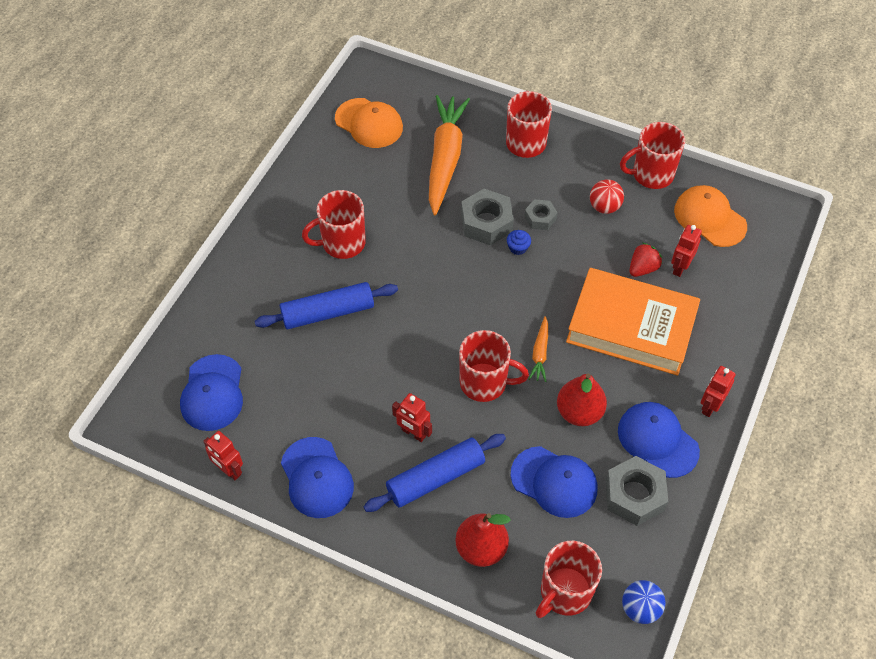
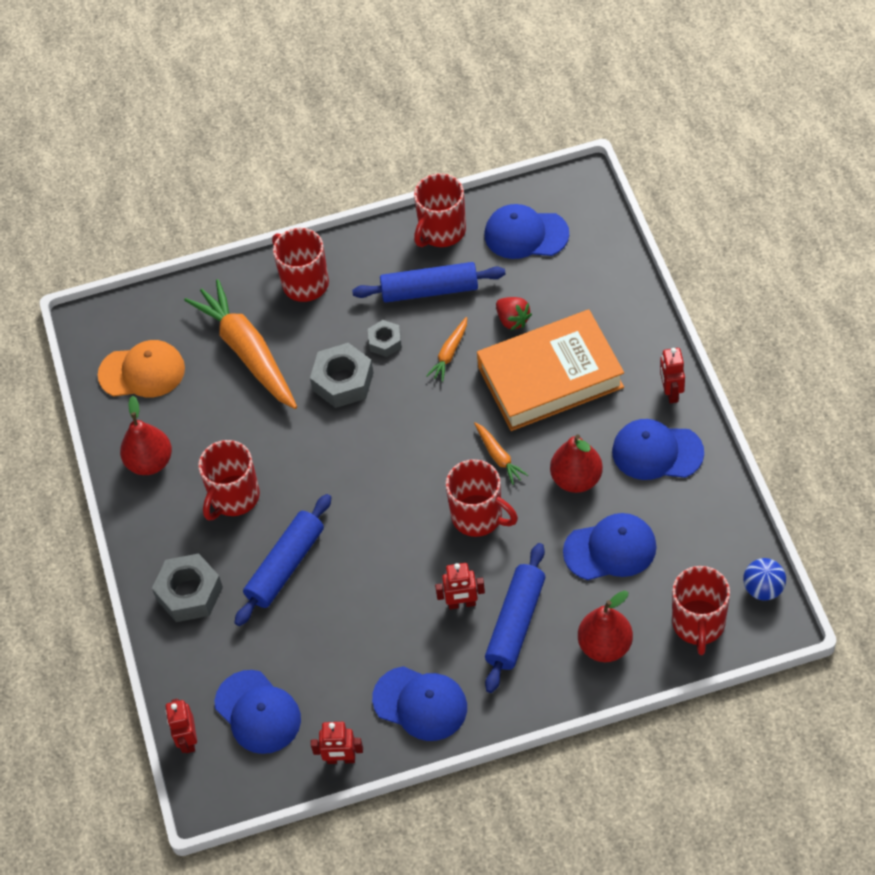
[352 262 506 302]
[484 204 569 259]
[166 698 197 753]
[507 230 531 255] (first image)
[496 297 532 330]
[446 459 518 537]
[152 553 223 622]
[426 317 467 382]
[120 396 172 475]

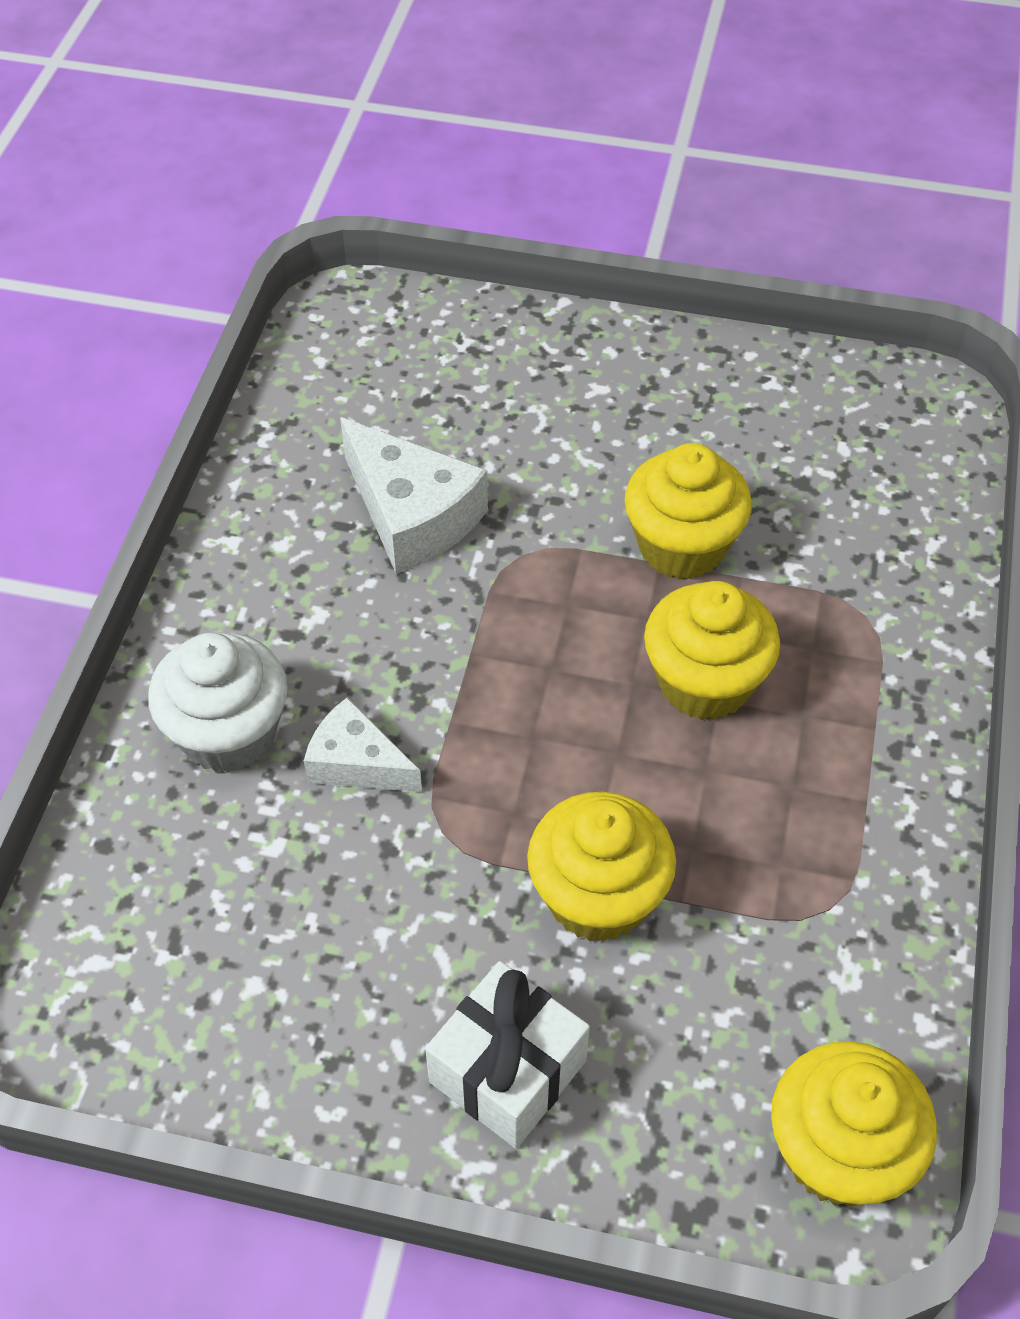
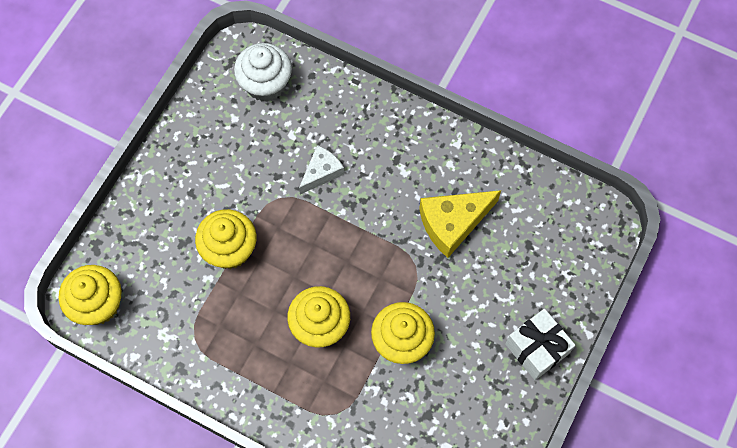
[419 190 501 258]
[234 43 292 102]
[505 309 576 380]

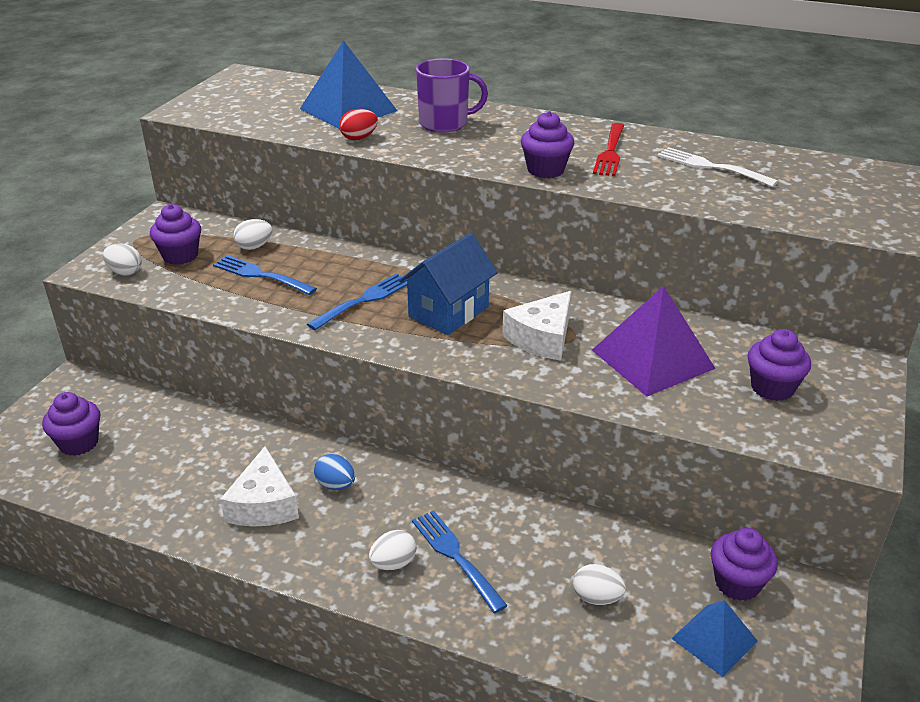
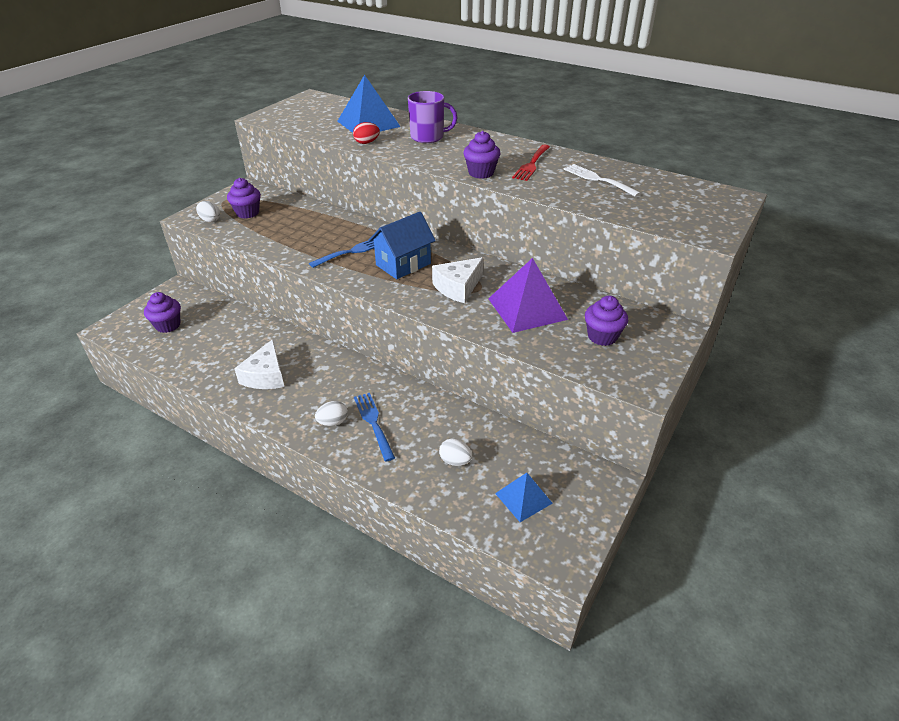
[233 219 273 250] (first image)
[213 255 317 295] (first image)
[314 454 355 490] (first image)
[711 528 778 601] (first image)

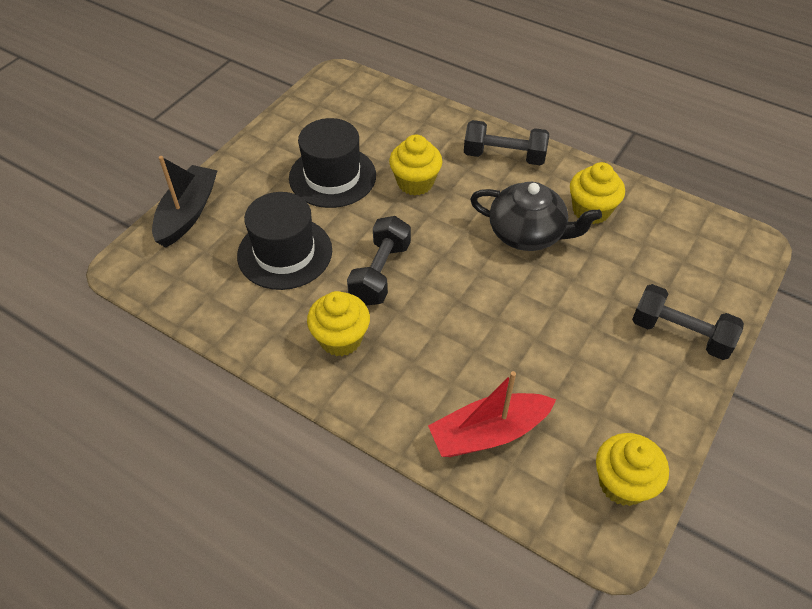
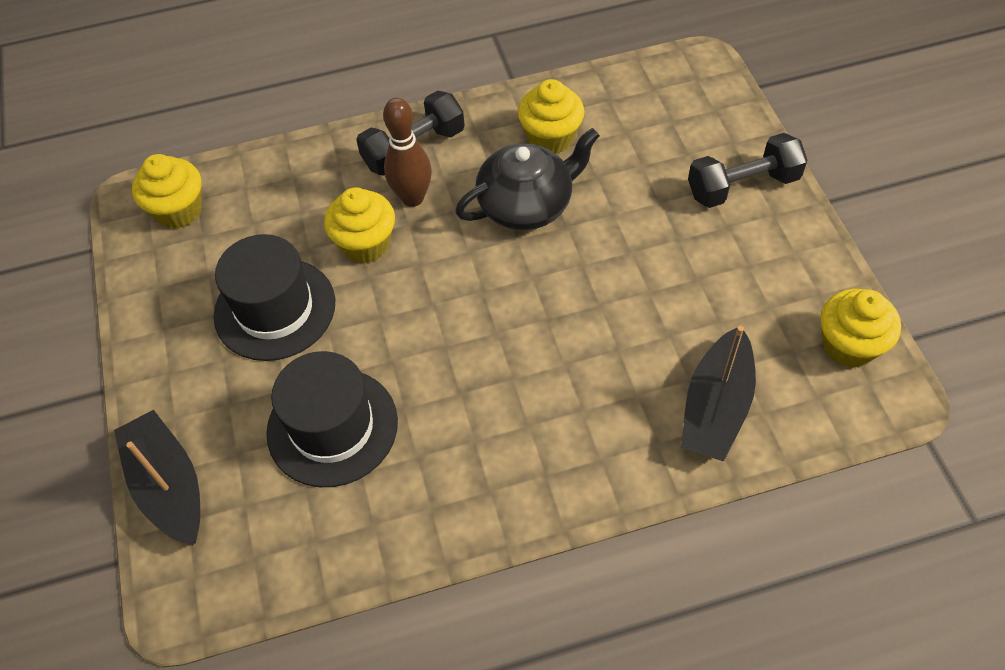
[347 216 411 305] (first image)
[132 154 202 229]
[681 326 756 461]
[383 98 432 207]

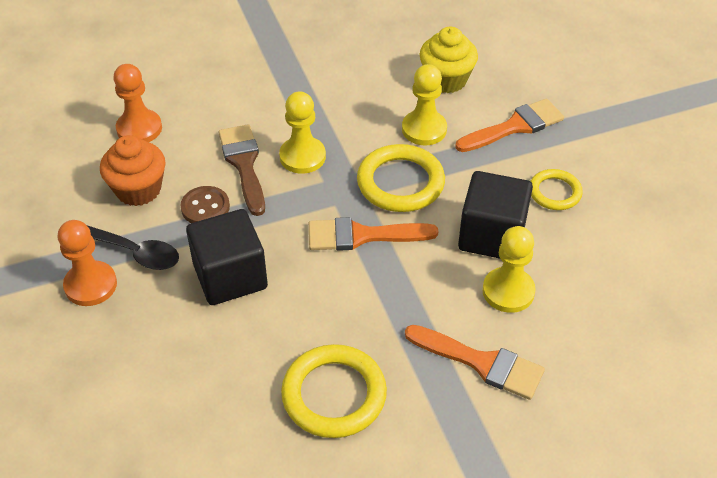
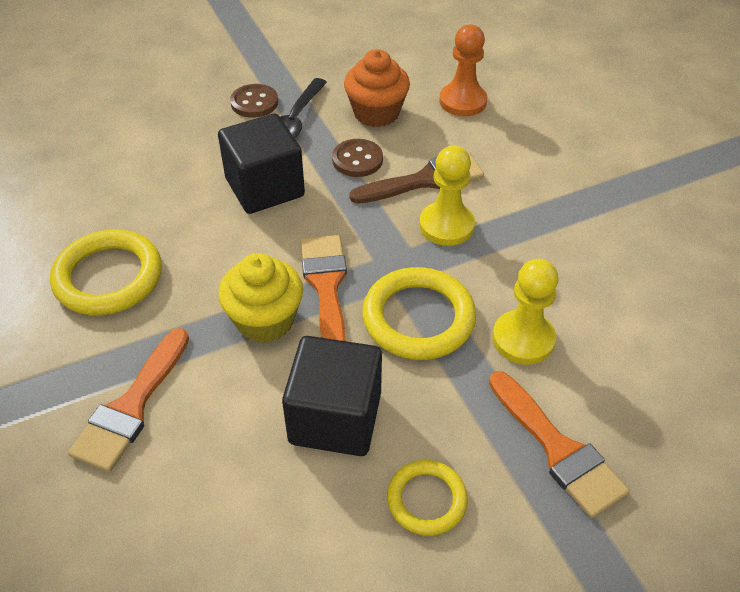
[218 253 303 343]
[230 84 278 118]
[482 226 536 313] (first image)

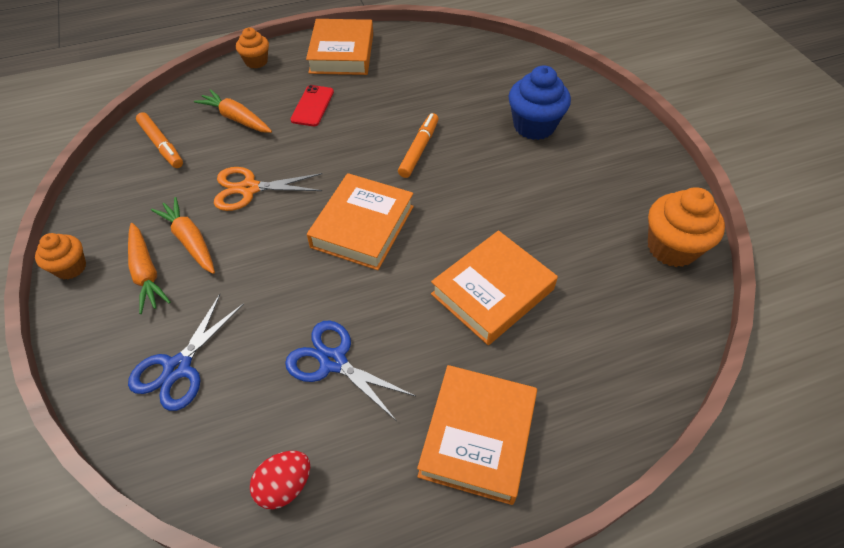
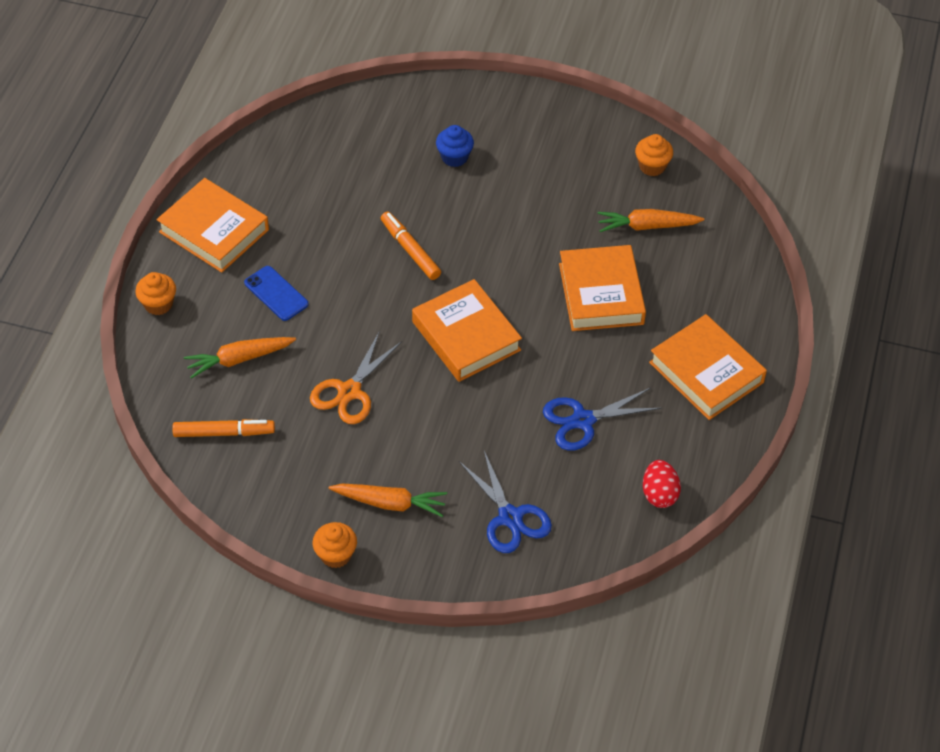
[436 125 474 167]
[244 266 309 321]
[635 134 673 176]
[597 209 704 232]

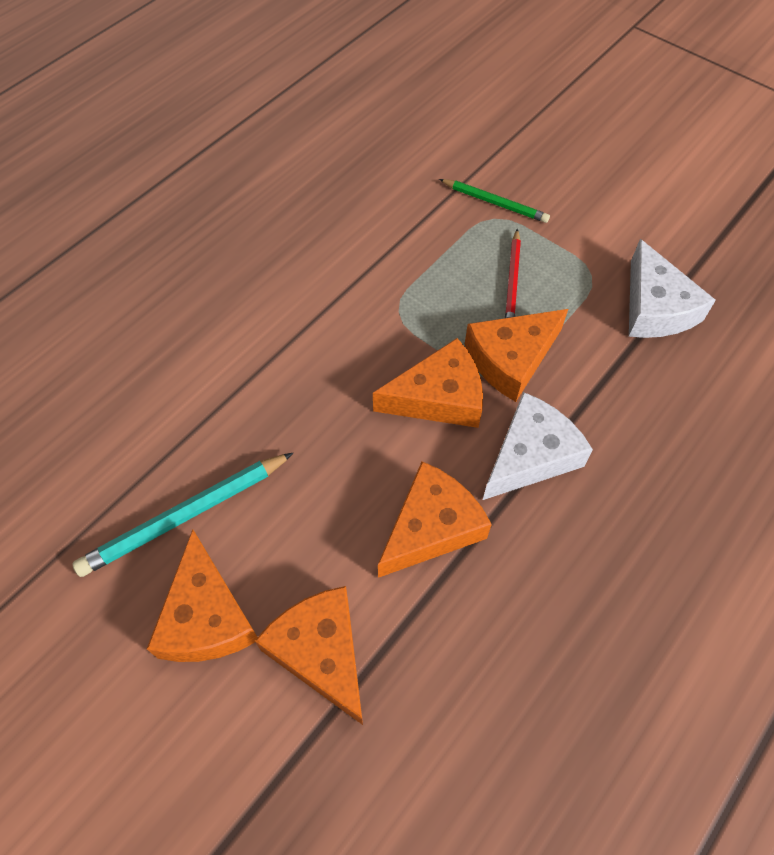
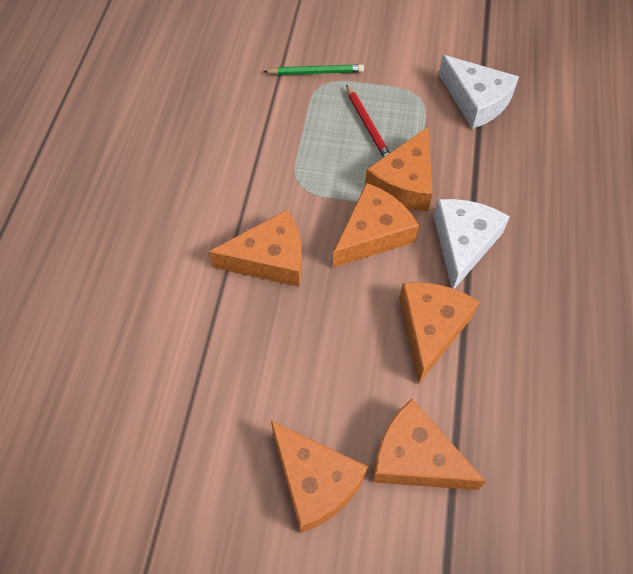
[73 453 293 577] (first image)
[209 210 302 287]

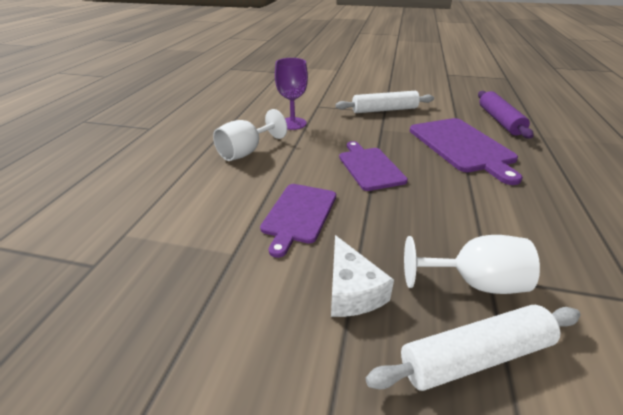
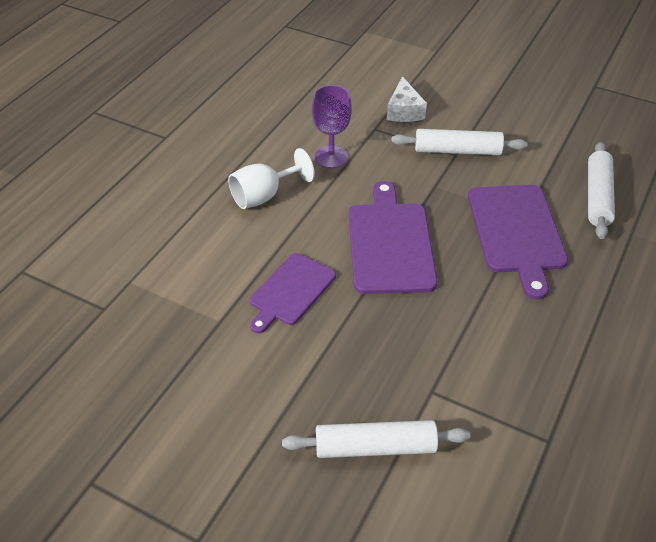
[588 142 615 239]
[349 181 437 294]
[387 76 427 122]
[404 235 540 294] (first image)

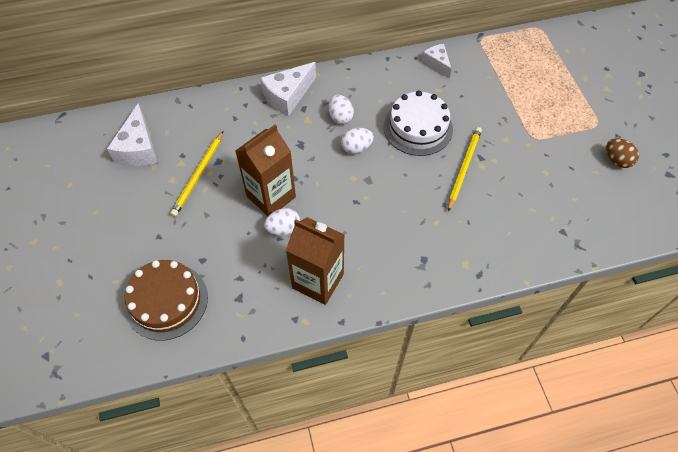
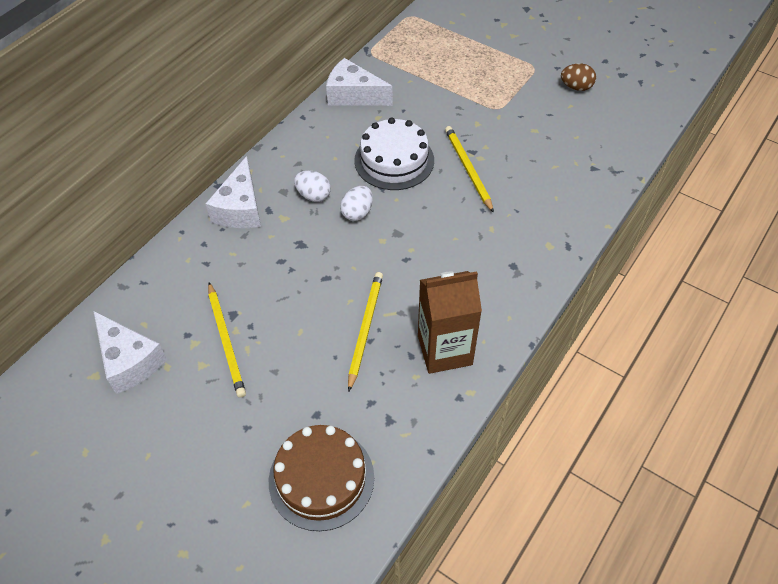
[326 58 392 106]
[235 124 296 216] (first image)
[348 272 383 392]

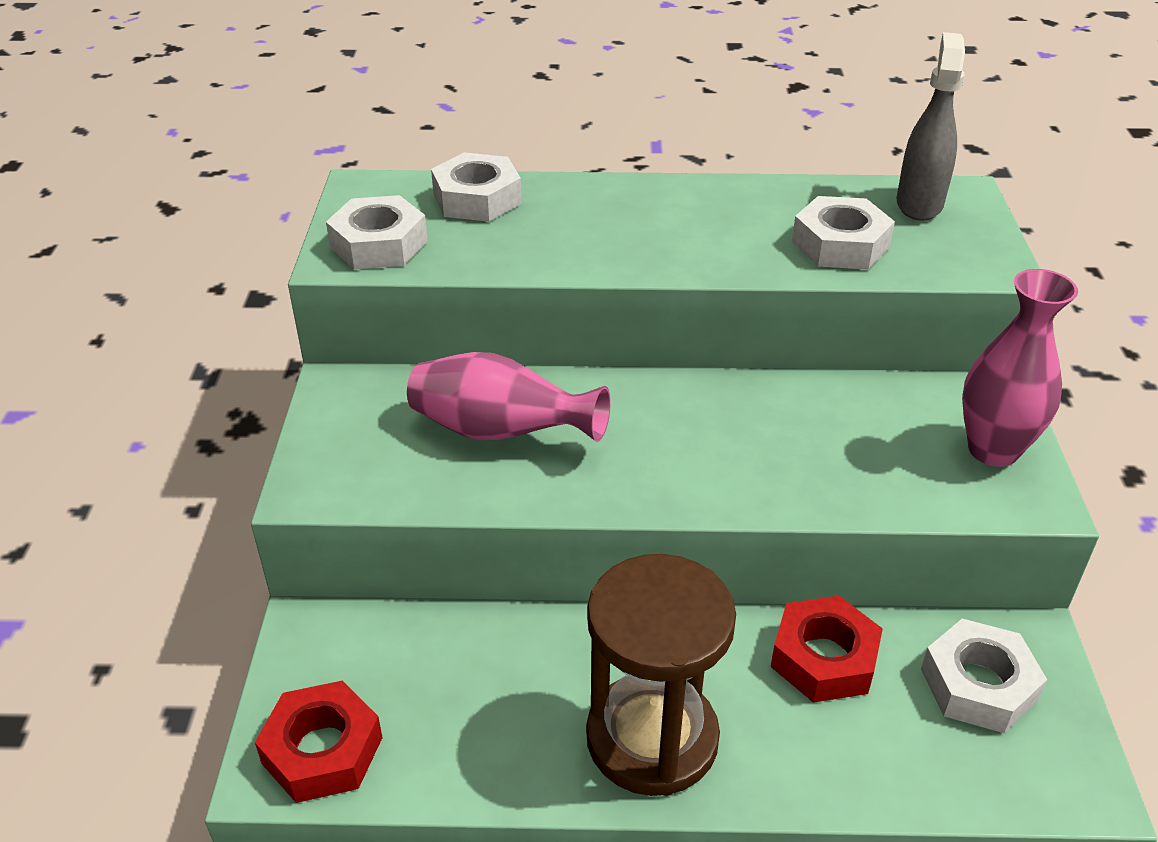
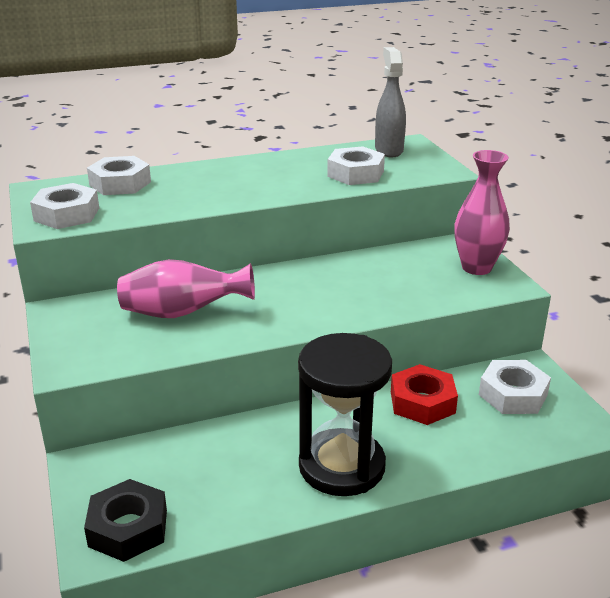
[298 333 392 496]
[84 479 167 562]

